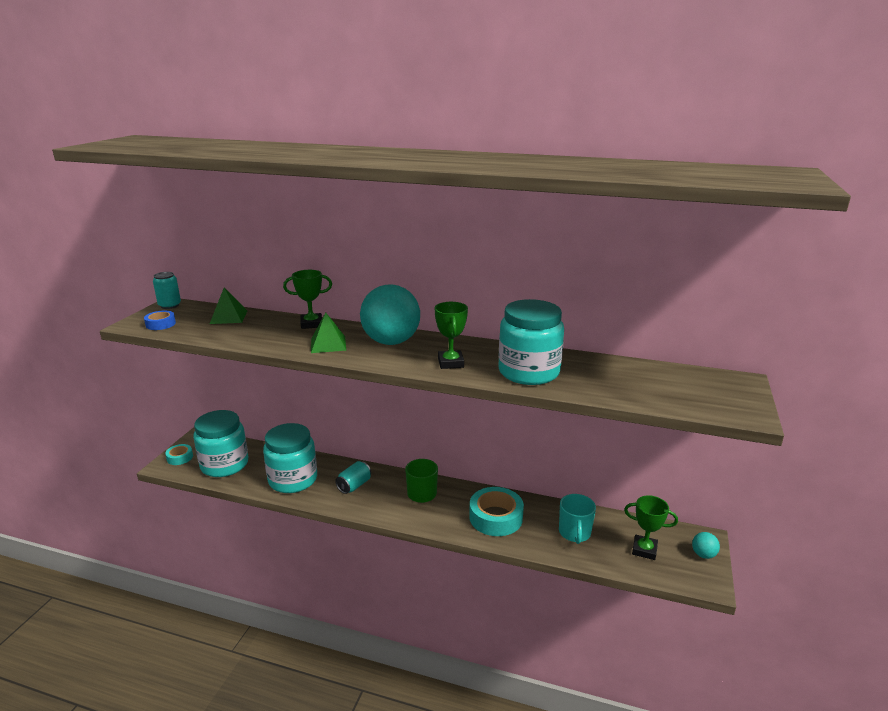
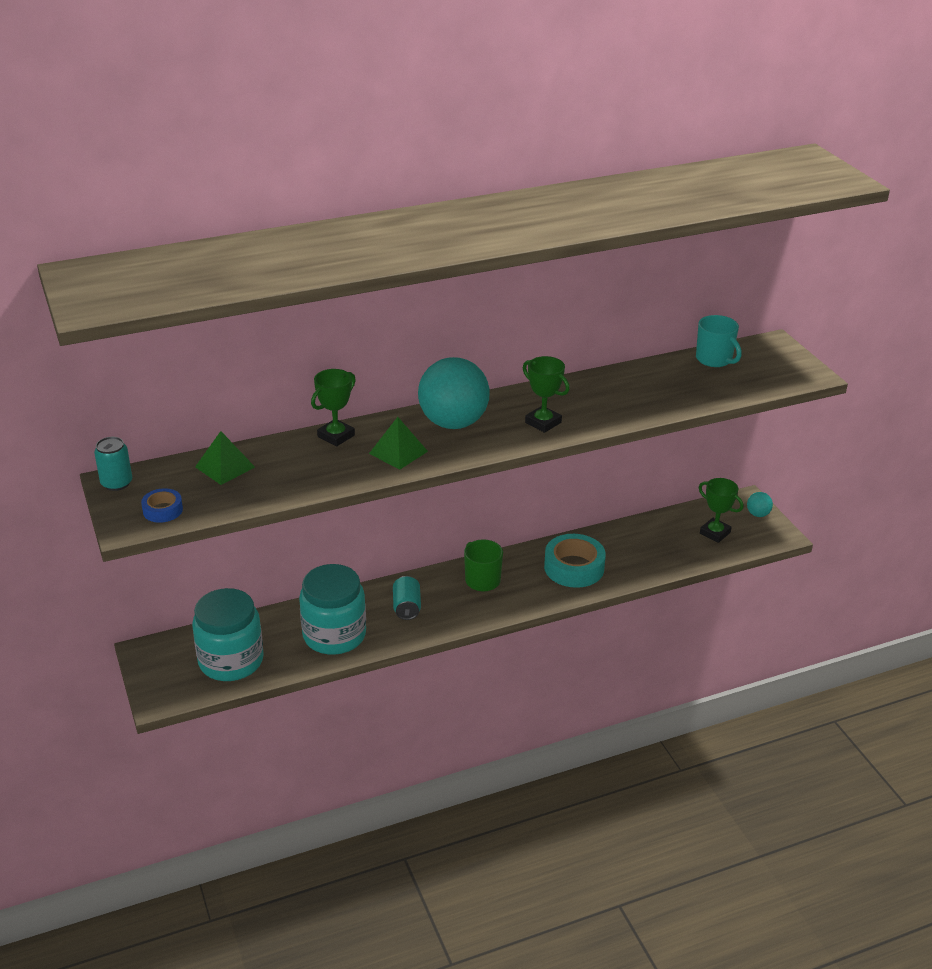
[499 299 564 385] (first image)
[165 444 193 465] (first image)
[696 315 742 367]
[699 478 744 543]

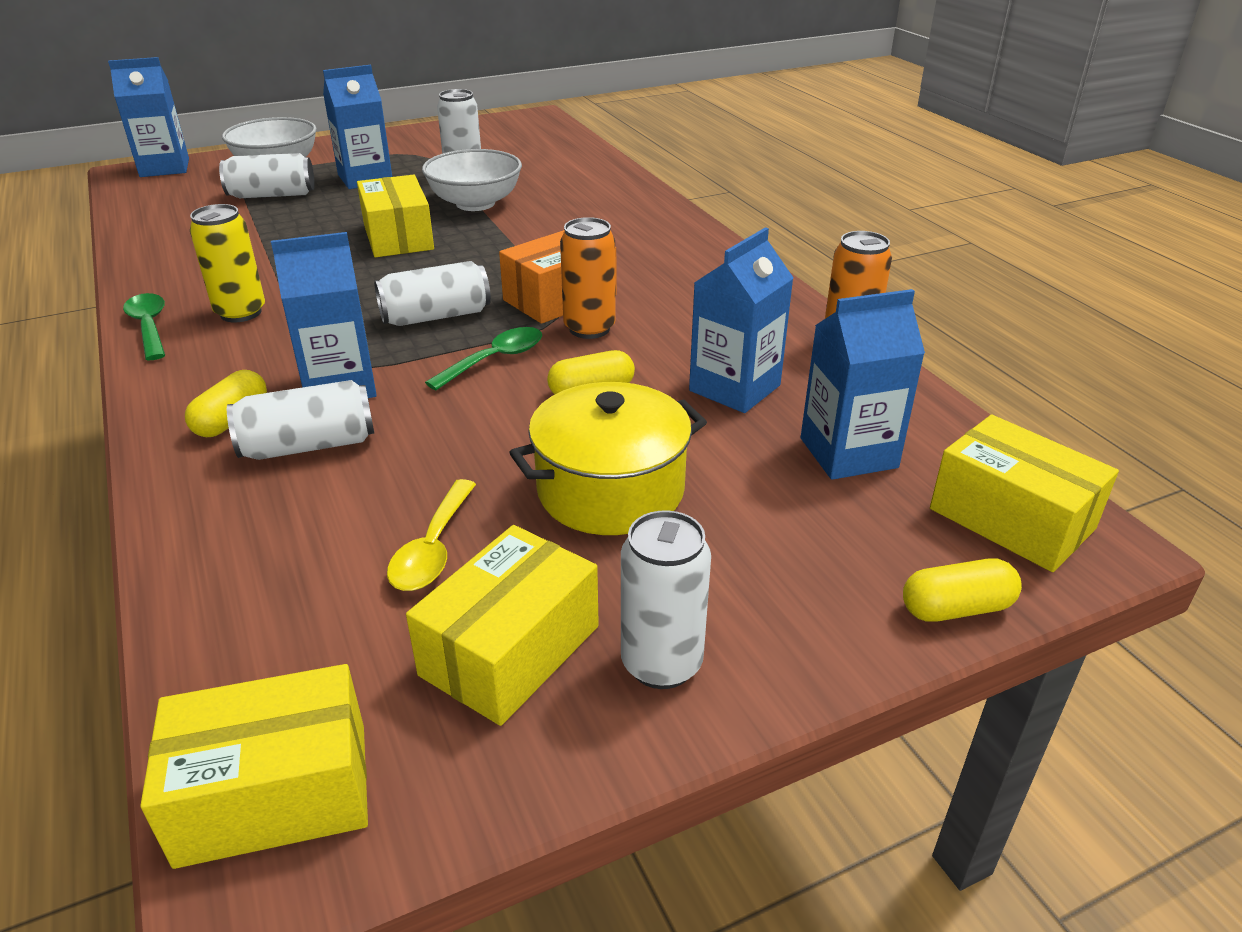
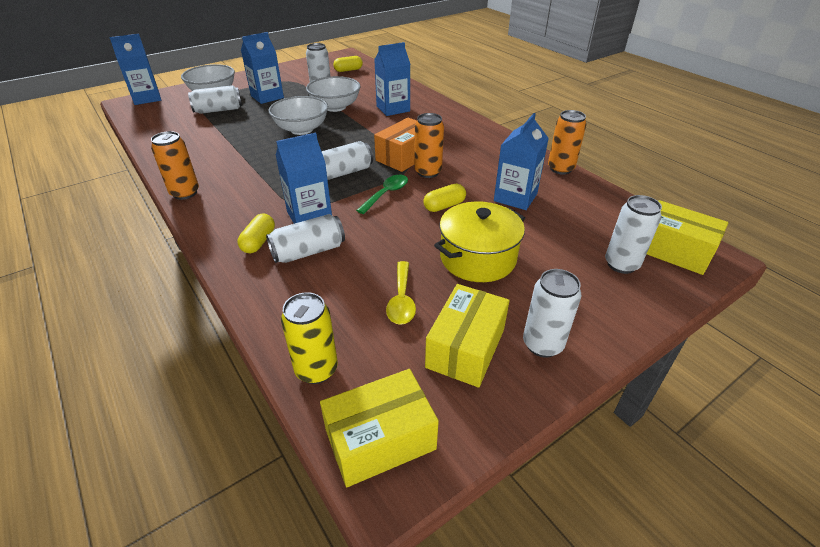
[268 96 328 135]
[281 292 338 384]
[374 42 410 116]
[151 131 199 200]
[333 56 363 72]
[605 195 662 274]

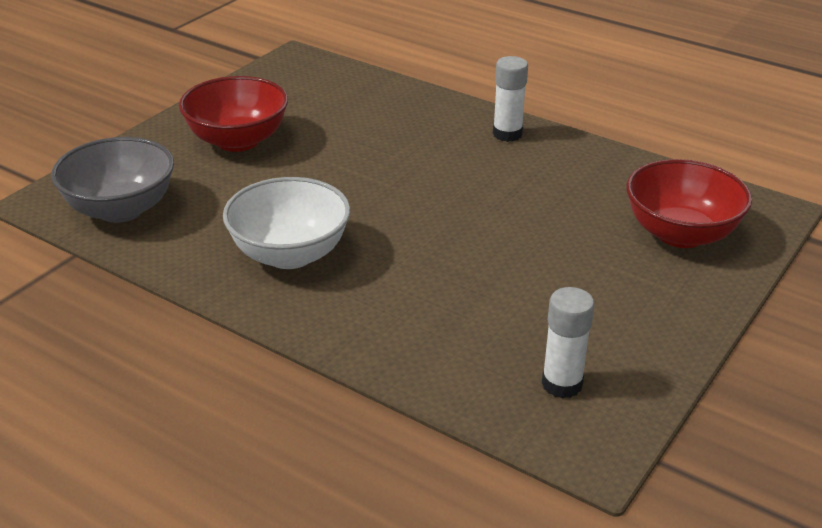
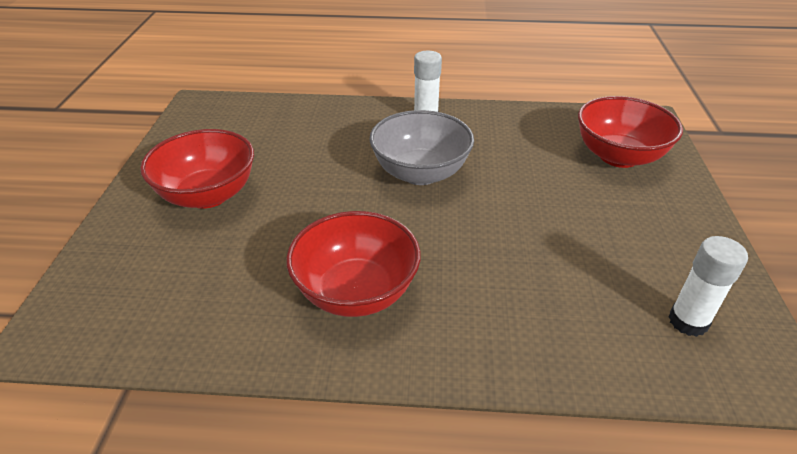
[369 110 474 185]
[286 211 421 317]

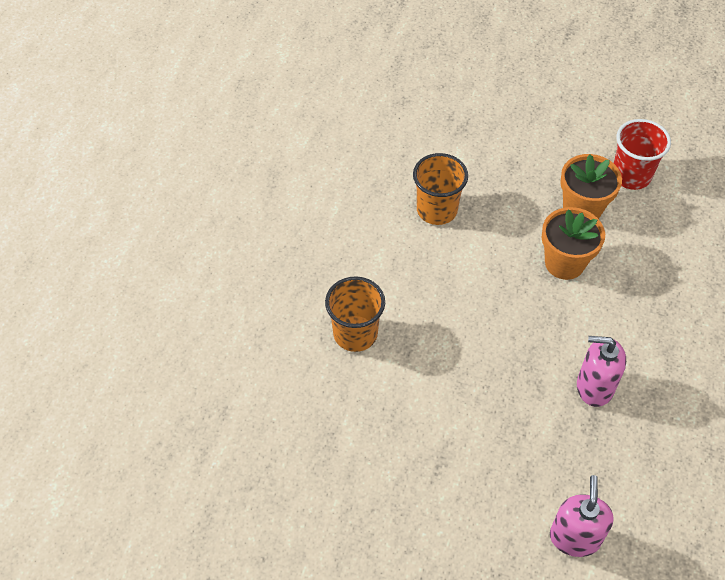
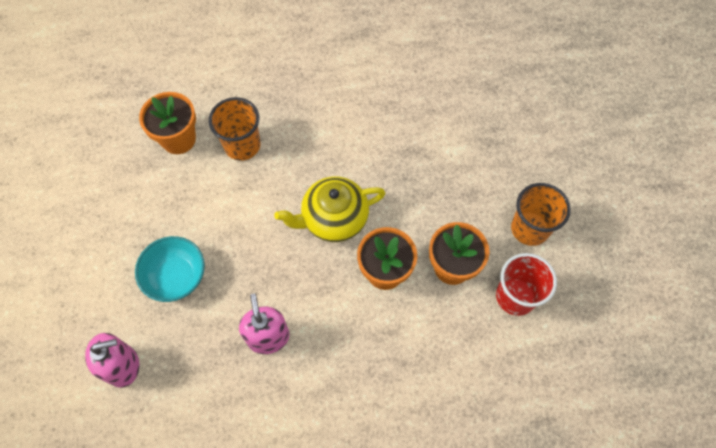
[511 183 571 246]
[139 92 196 154]
[274 176 385 242]
[135 236 205 302]

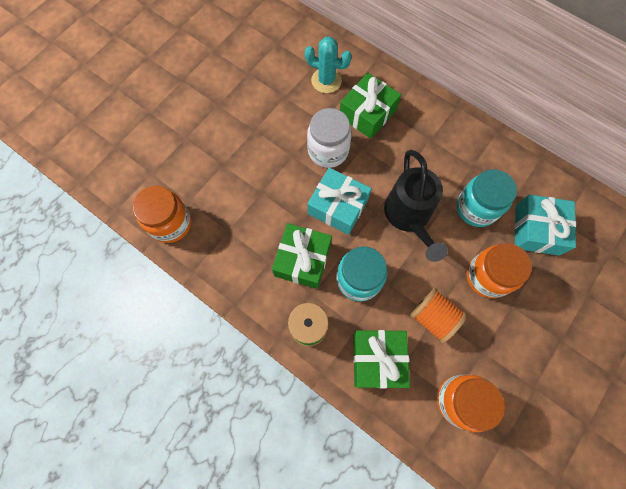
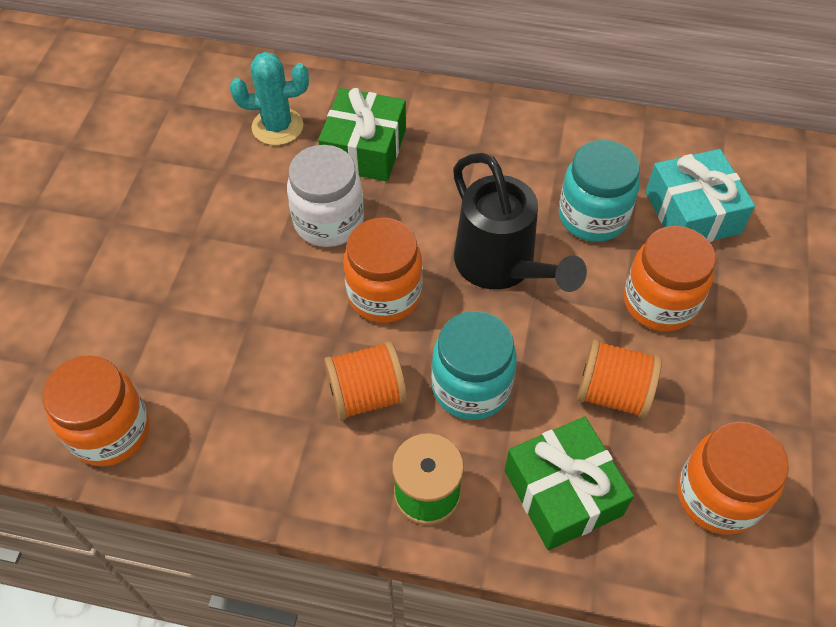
[343 217 423 323]
[324 341 407 420]

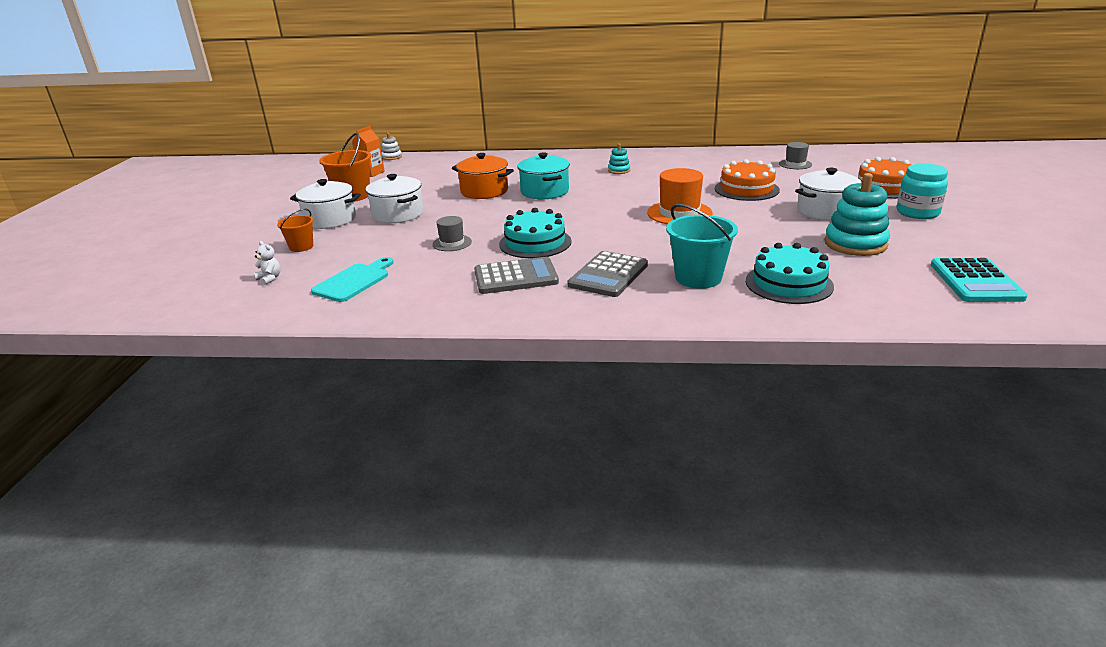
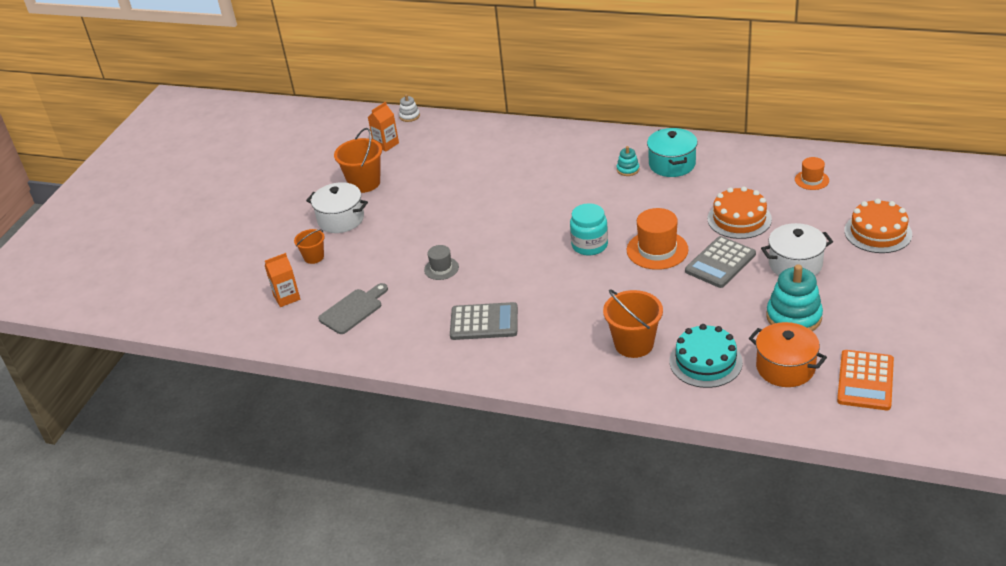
[795 157 829 190]
[647 128 698 177]
[749 322 827 387]
[570 203 608 256]
[366 174 423 223] (first image)
[603 290 663 358]
[499 208 571 258] (first image)
[264 253 300 307]
[685 236 756 288]
[318 283 388 334]
[837 350 894 410]

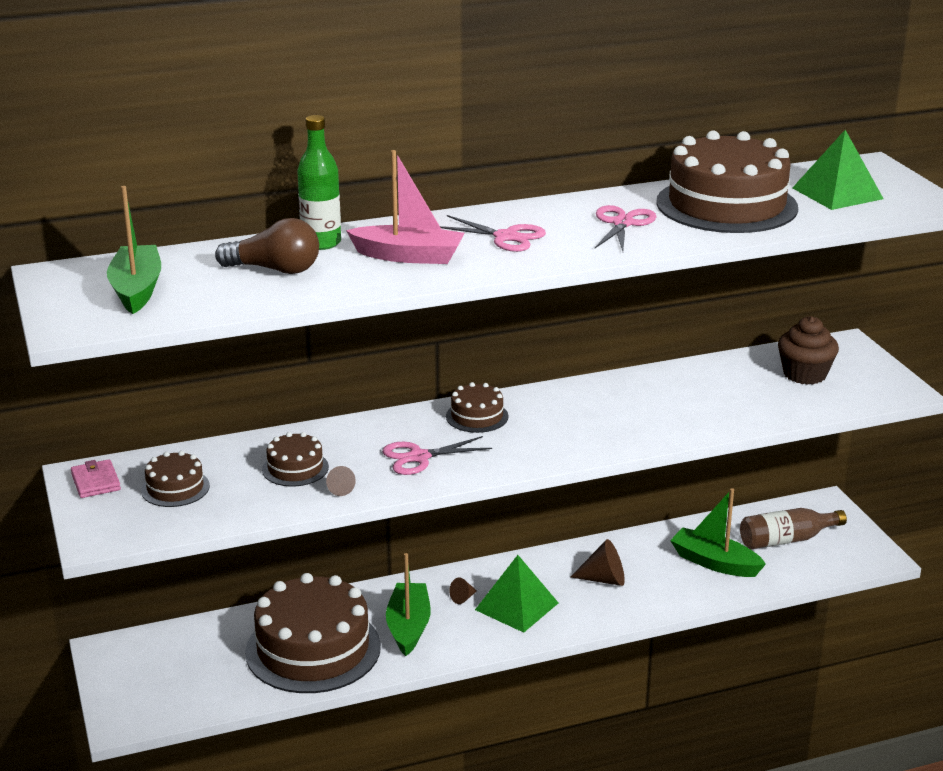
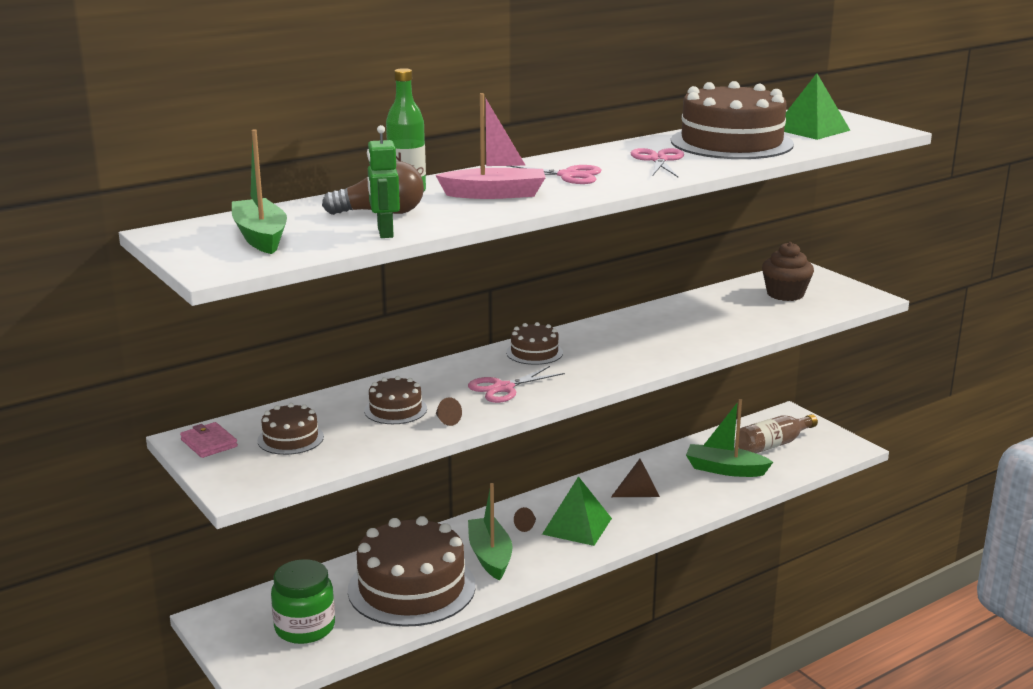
[367 125 400 238]
[271 559 335 644]

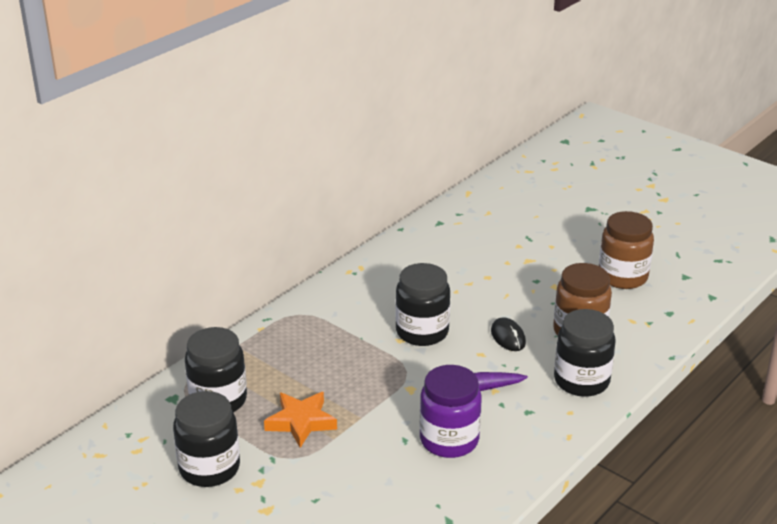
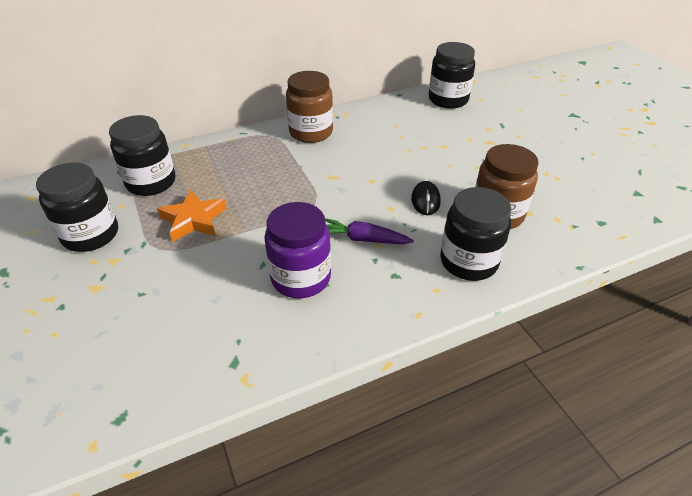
[286 71 333 143]
[429 42 475 109]

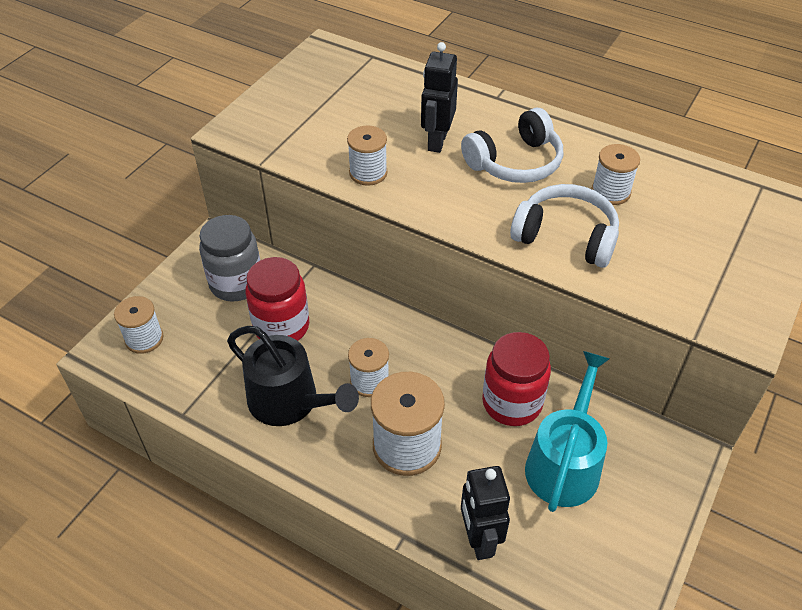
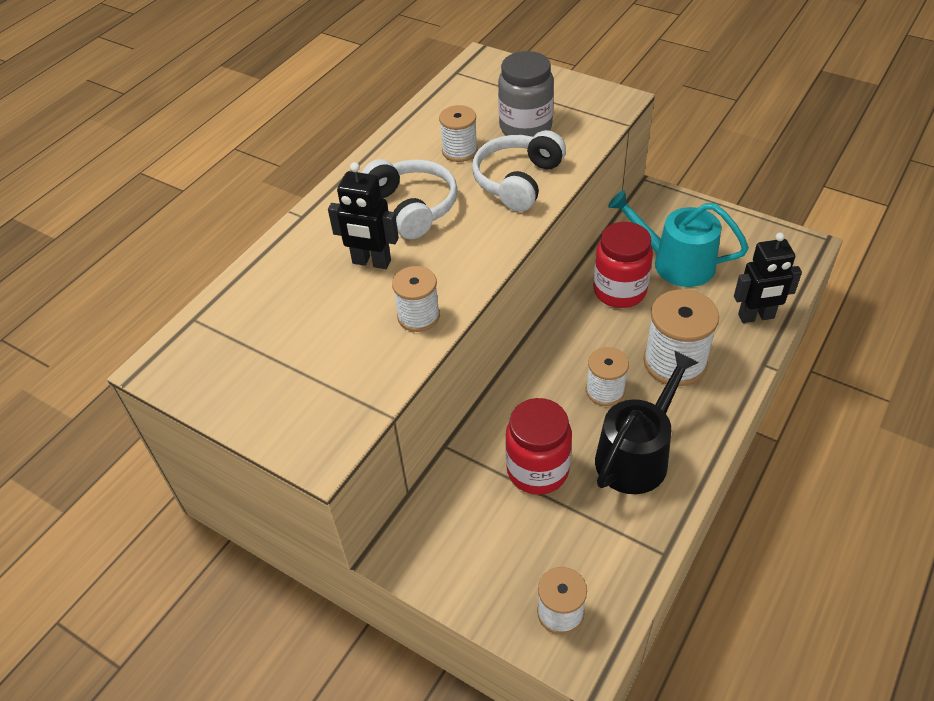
[498 51 554 137]

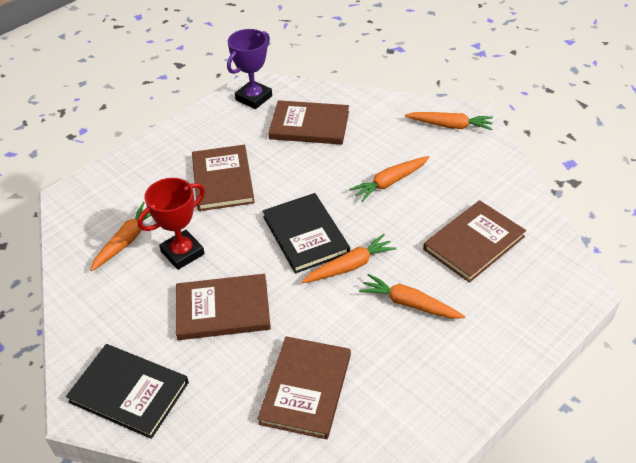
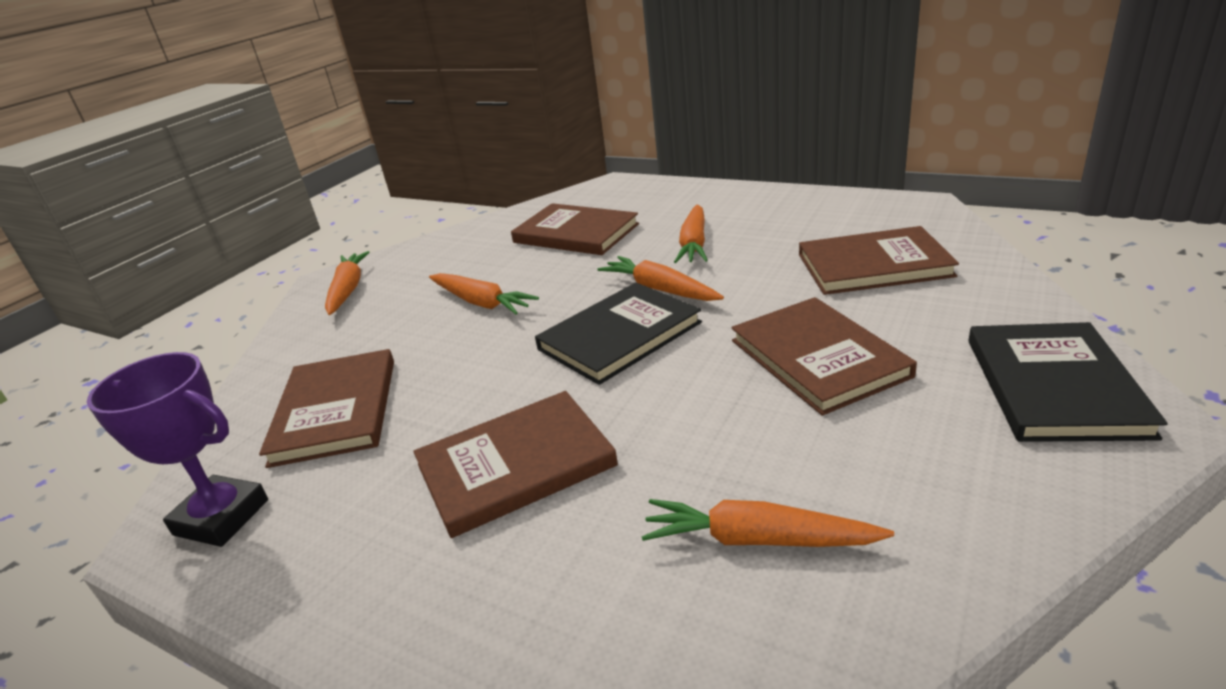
[137 178 205 270] (first image)

